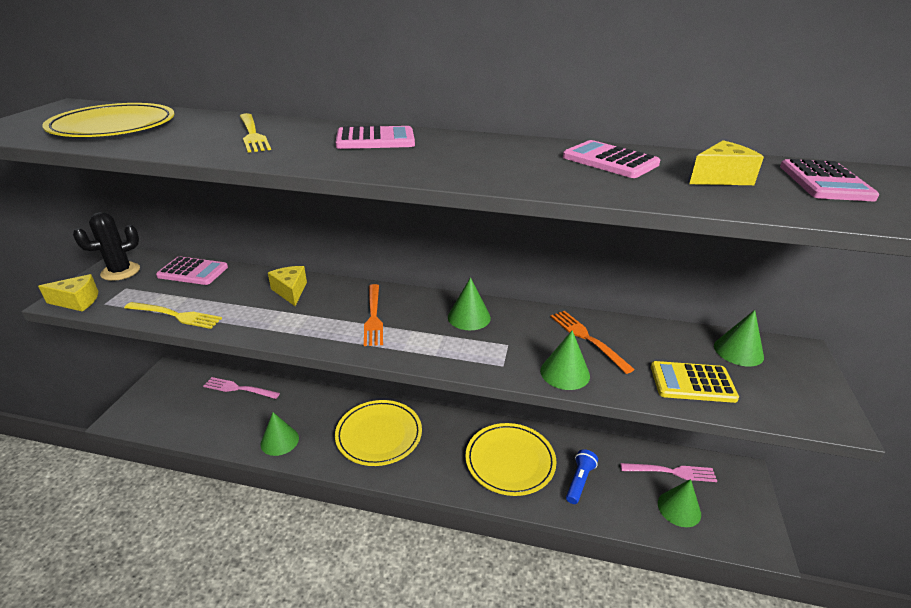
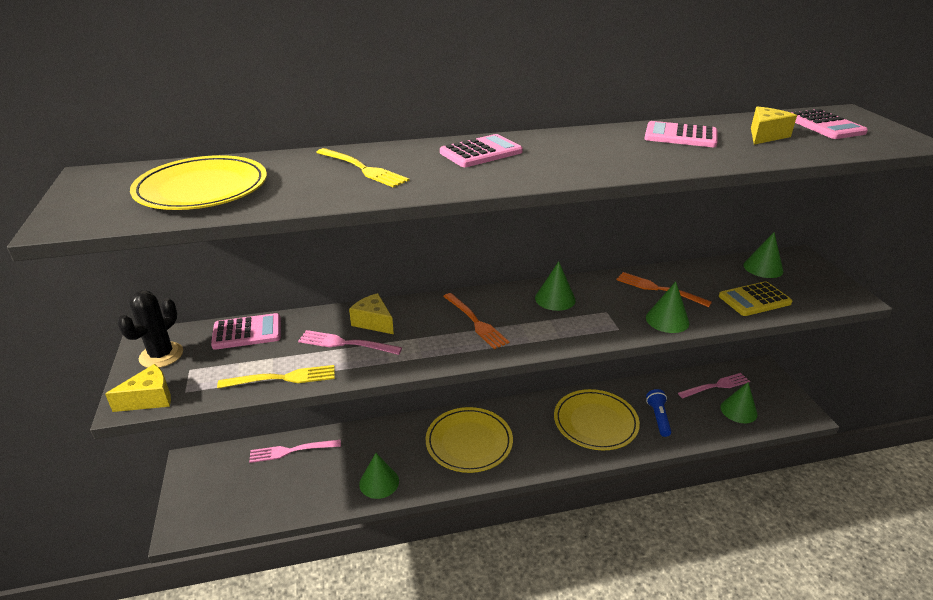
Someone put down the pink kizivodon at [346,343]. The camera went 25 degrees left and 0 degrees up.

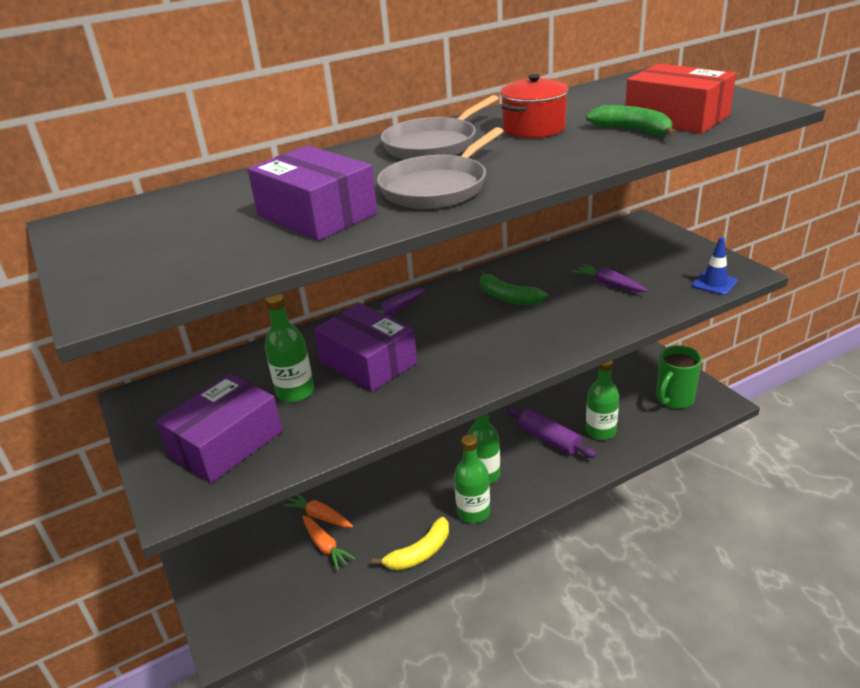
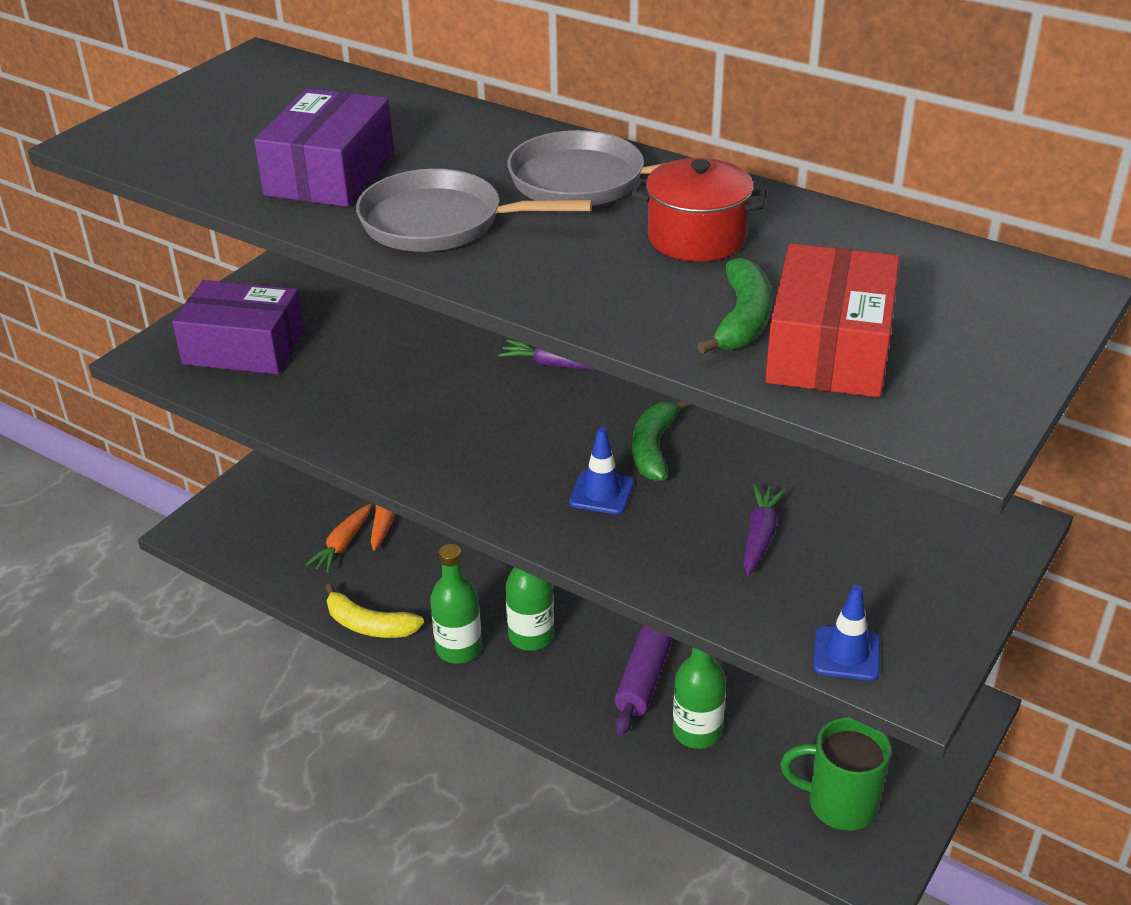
Someone took away the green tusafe at [295,392]. Someone took away the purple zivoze at [368,362]. Someone put down the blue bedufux at [601,492]. The camera went 60 degrees right and 5 degrees up.

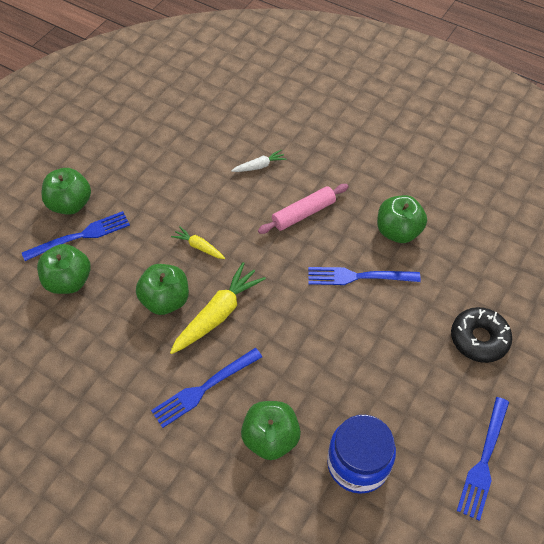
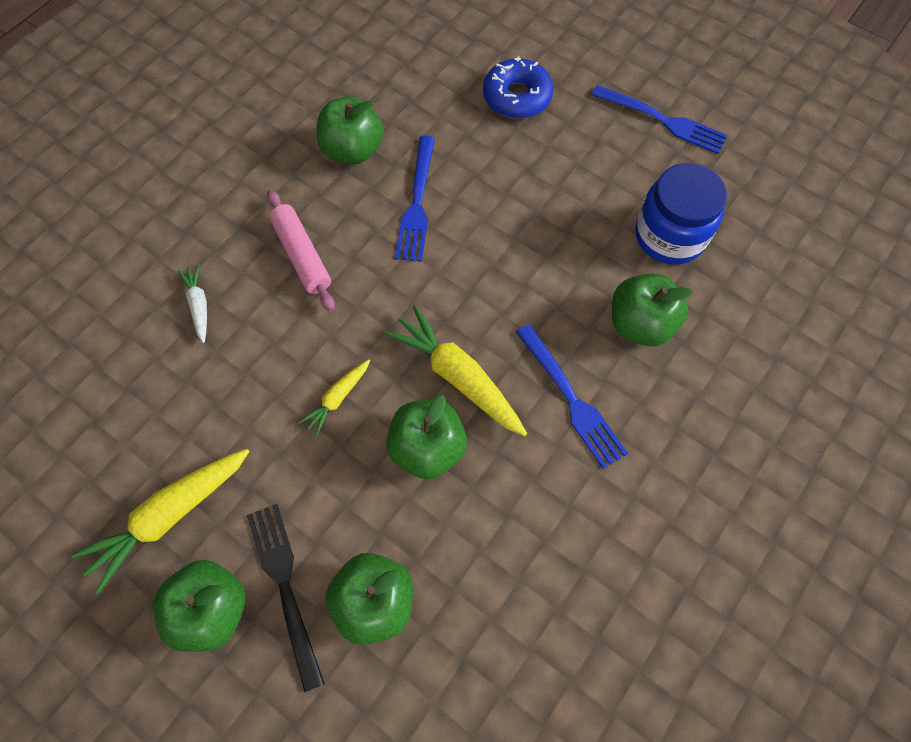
Someone repainted the blue kizivodon at [80,236], which became the black kizivodon at [285,587]. Someone repainted the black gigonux at [479,339], which became the blue gigonux at [517,97]. Someone put down the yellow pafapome at [170,516]. The camera went 85 degrees left and 10 degrees up.

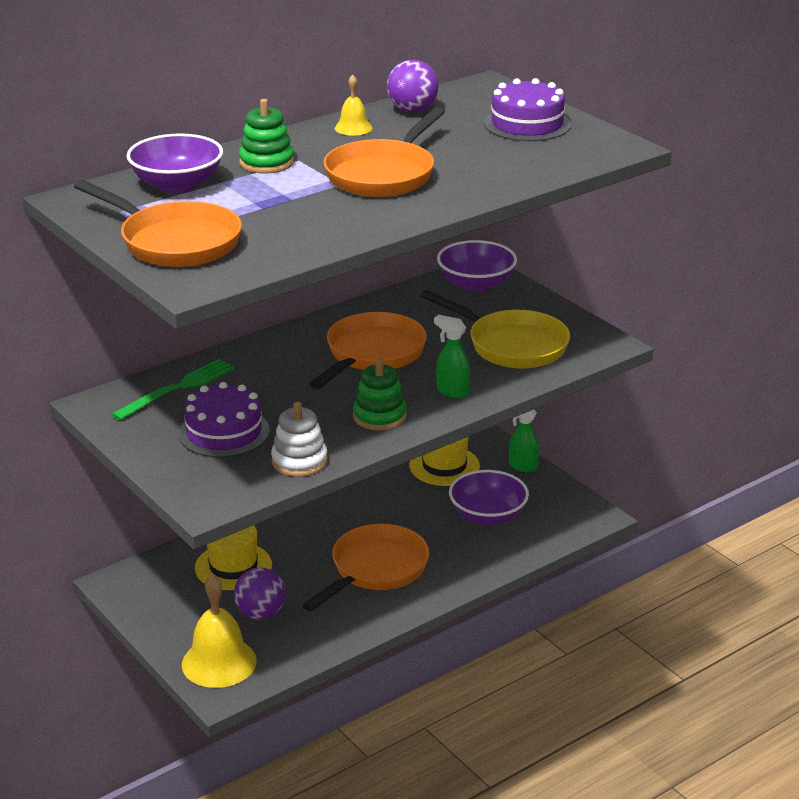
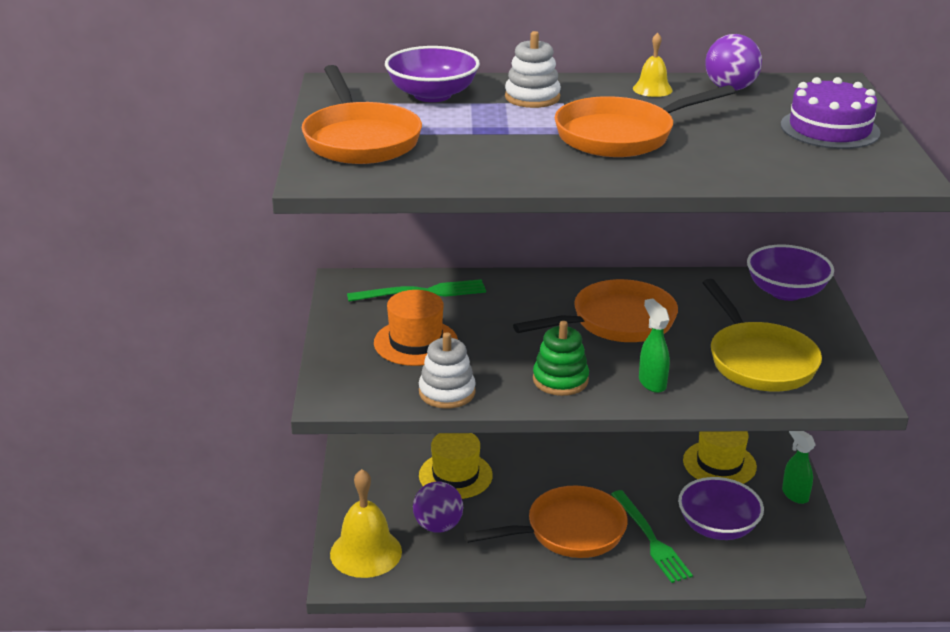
Someone swapped the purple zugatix at [224,432] for the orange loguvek at [416,342]. Someone repainted the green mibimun at [266,163], which became the white mibimun at [532,97]. Someone put down the green kizivodon at [650,539]. The camera went 35 degrees right and 0 degrees up.

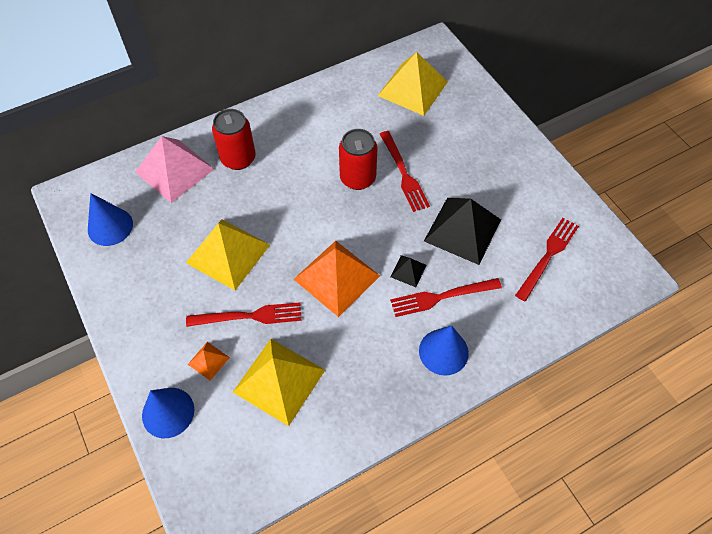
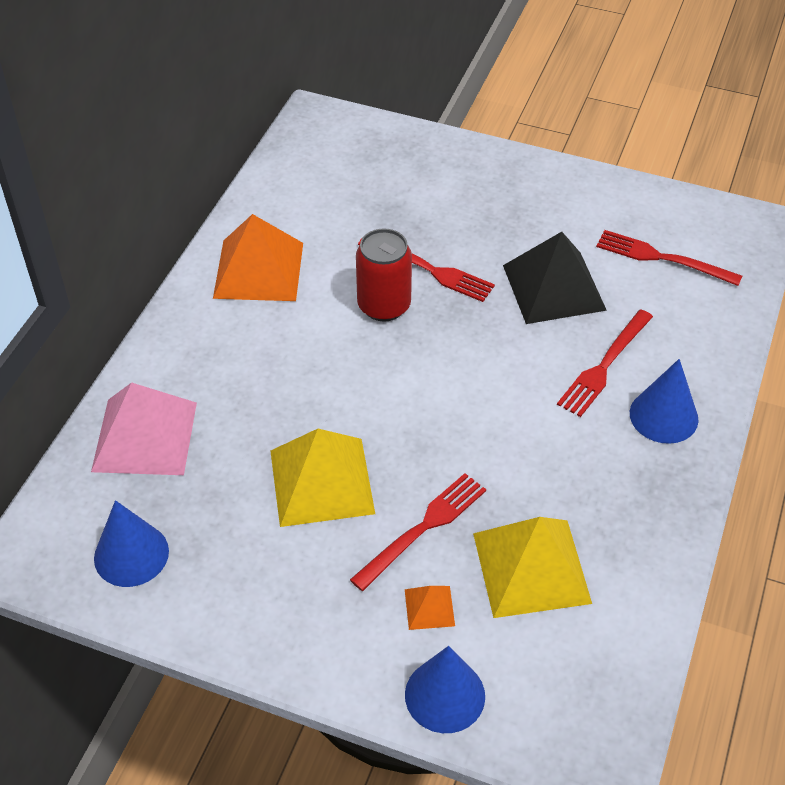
Someone took away the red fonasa at [238,158]. Someone carried the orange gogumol from [336,277] to [258,270]. Someone took away the yellow gogumol at [413,88]. Someone took away the black gogumol at [408,271]. Someone rotated the red kizivodon at [548,256] by 60 degrees counterclockwise. The camera went 40 degrees left and 10 degrees down.

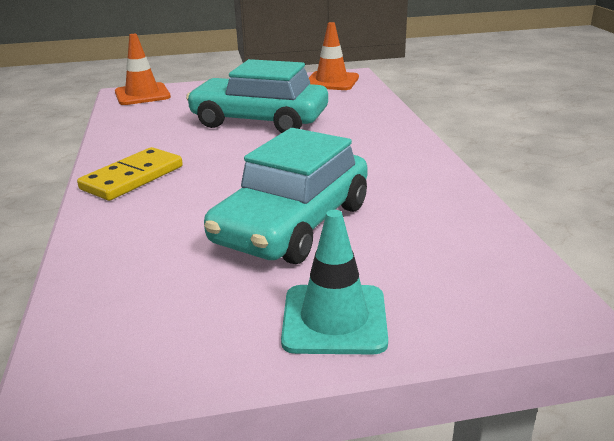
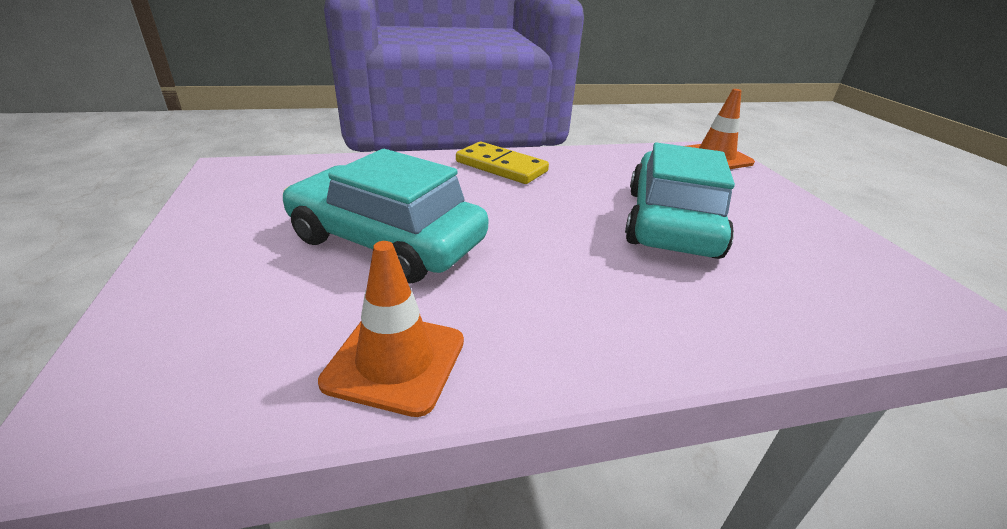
Someone took away the turquoise bedufux at [334,319]. Someone carried the orange bedufux from [331,81] to [395,361]. The camera went 85 degrees right and 5 degrees up.

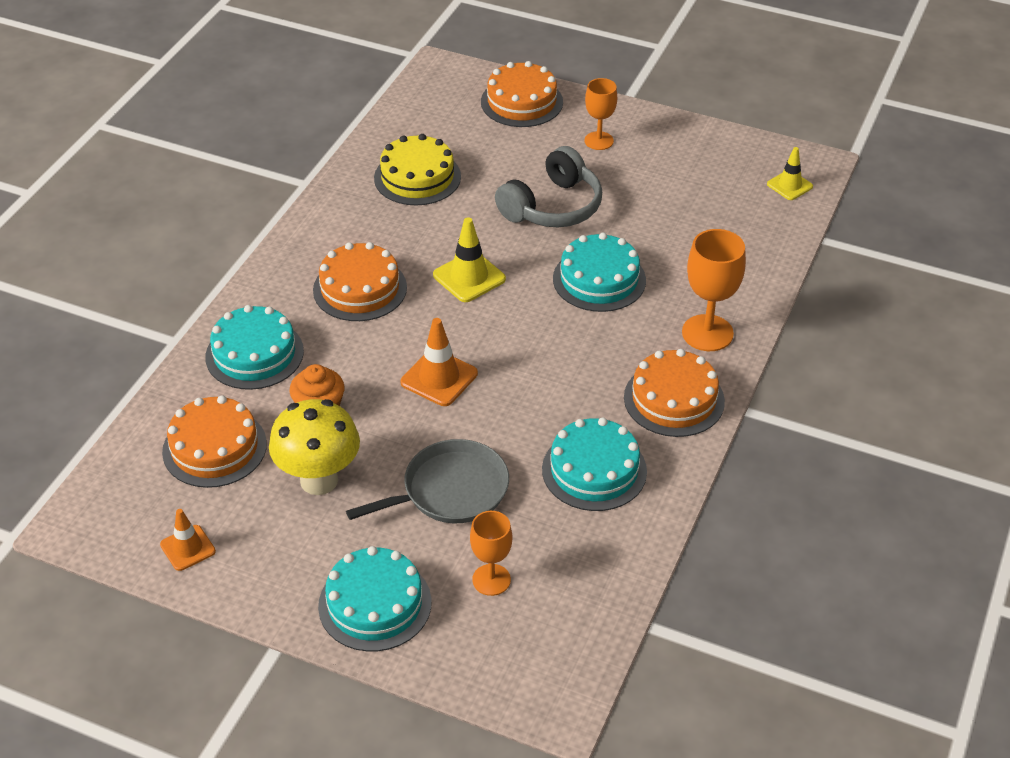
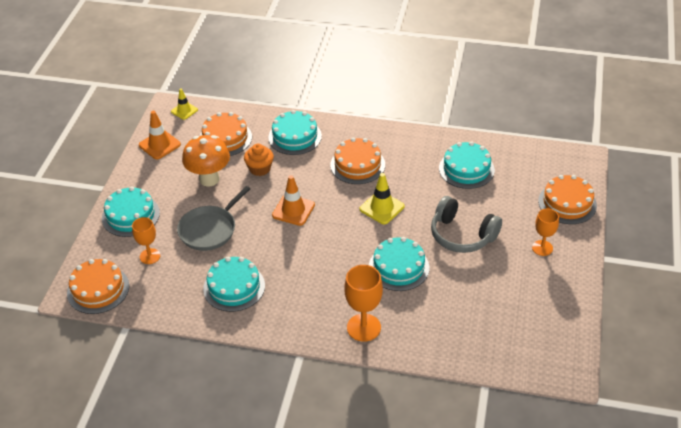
Someone scaled the orange bedufux at [188,548] by 1.51. Someone repainted the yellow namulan at [319,480], which became the orange namulan at [209,179]. Someone rotated the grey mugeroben at [450,490] by 75 degrees clockwise. Someone repainted the yellow zugatix at [417,177], which became the turquoise zugatix at [466,169]. Someone carried the orange zugatix from [674,399] to [98,289]. Someone carried the yellow bedufux from [789,185] to [184,111]. The camera went 80 degrees right and 0 degrees up.

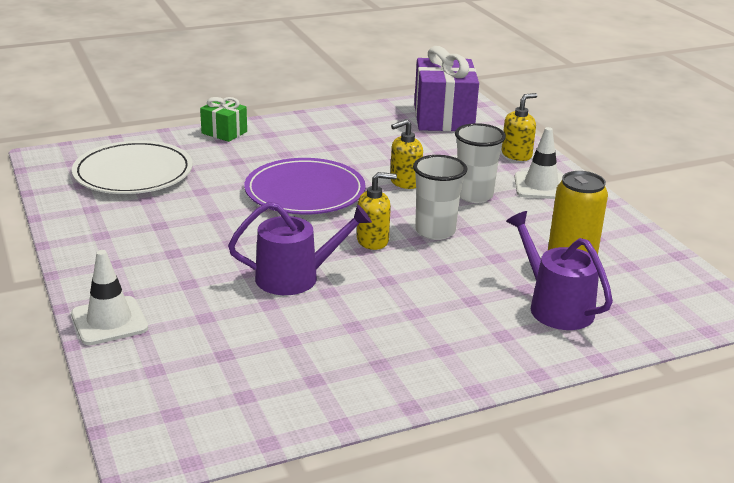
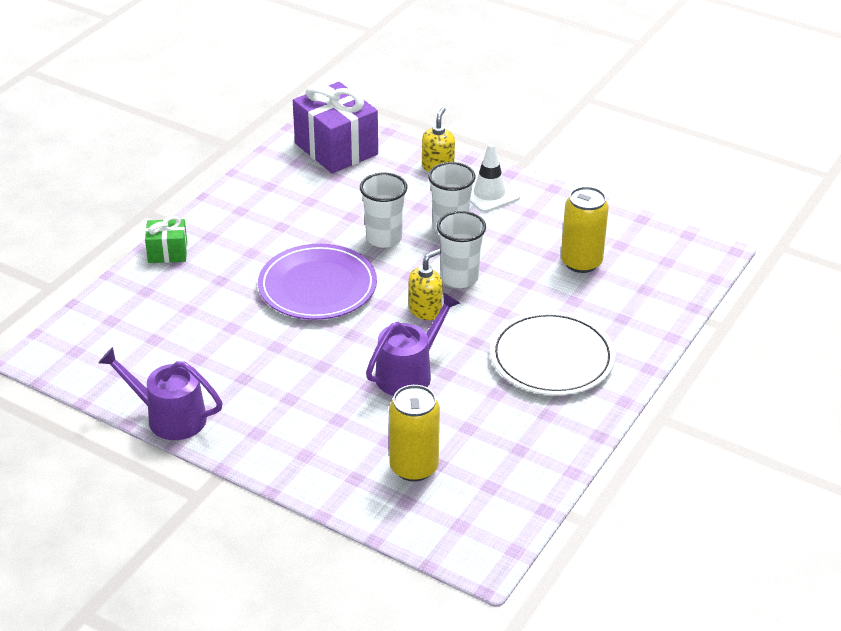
Someone took away the white bedufux at [109,321]. Someone carried the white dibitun from [133,173] to [552,358]. Someone swapped the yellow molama at [405,182] for the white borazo at [384,238]. Someone carried the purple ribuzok from [555,307] to [169,417]. Someone put down the yellow fonasa at [414,467]. The camera went 35 degrees left and 10 degrees up.

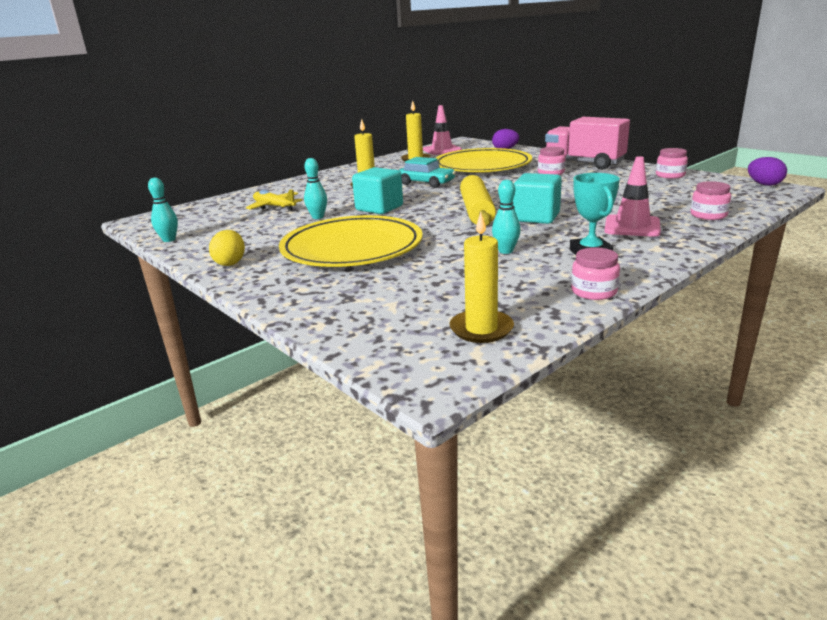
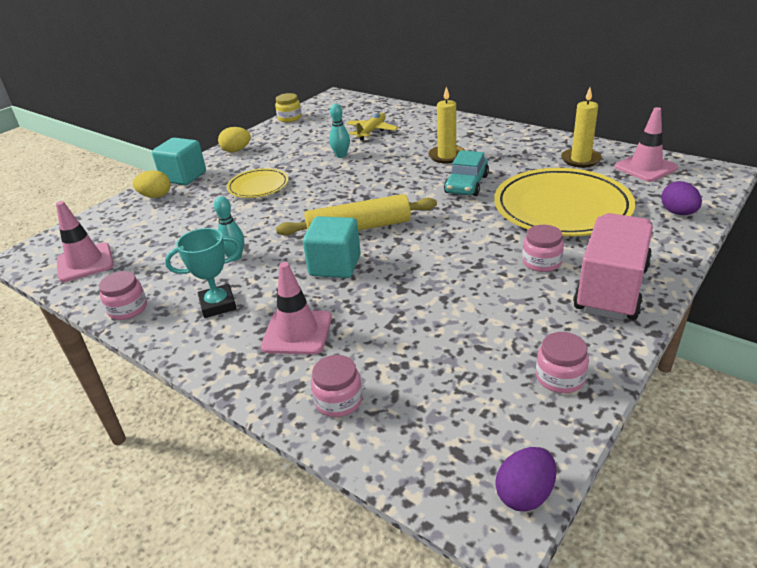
Someone swapped the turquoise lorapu at [169,240] for the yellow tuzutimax at [289,118]. Someone scaled the yellow dibitun at [352,248] by 0.52. Someone carried the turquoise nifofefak from [379,208] to [184,177]. Someone swapped the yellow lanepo at [481,329] for the pink bedufux at [85,263]. Someone put down the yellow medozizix at [156,196]. The camera went 80 degrees right and 10 degrees up.

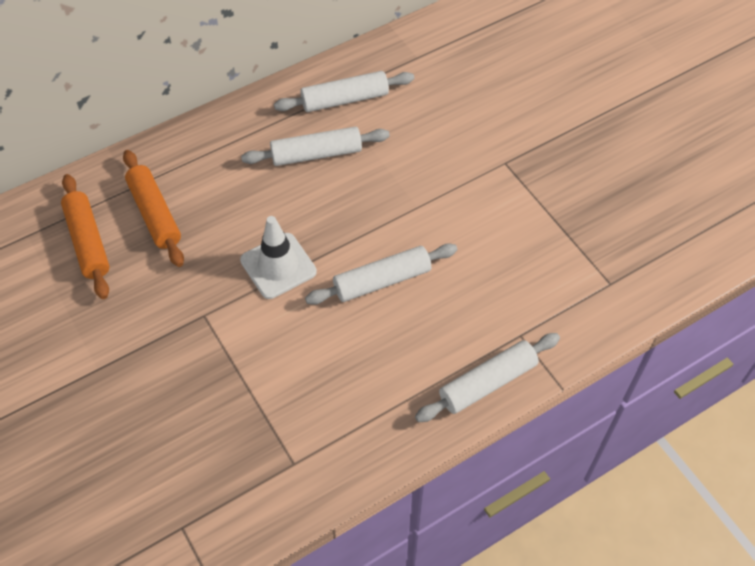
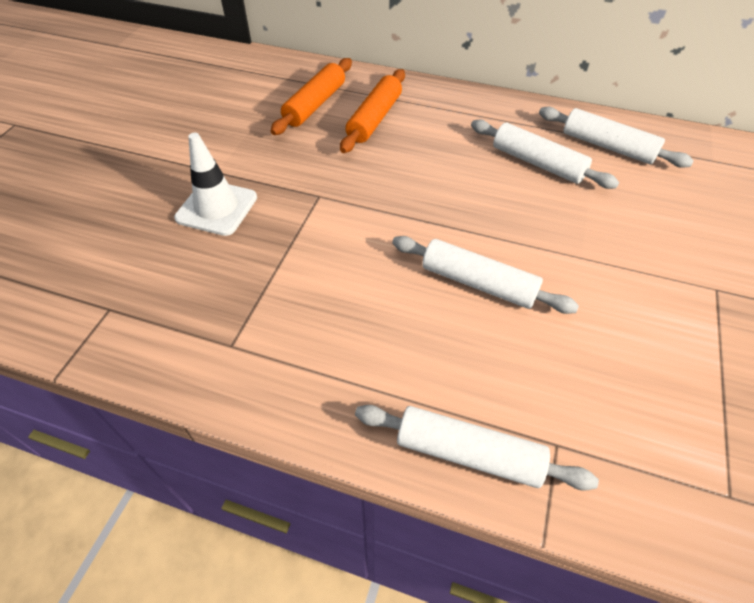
Someone carried the white bedufux from [278,266] to [217,208]. The camera went 50 degrees right and 5 degrees down.

